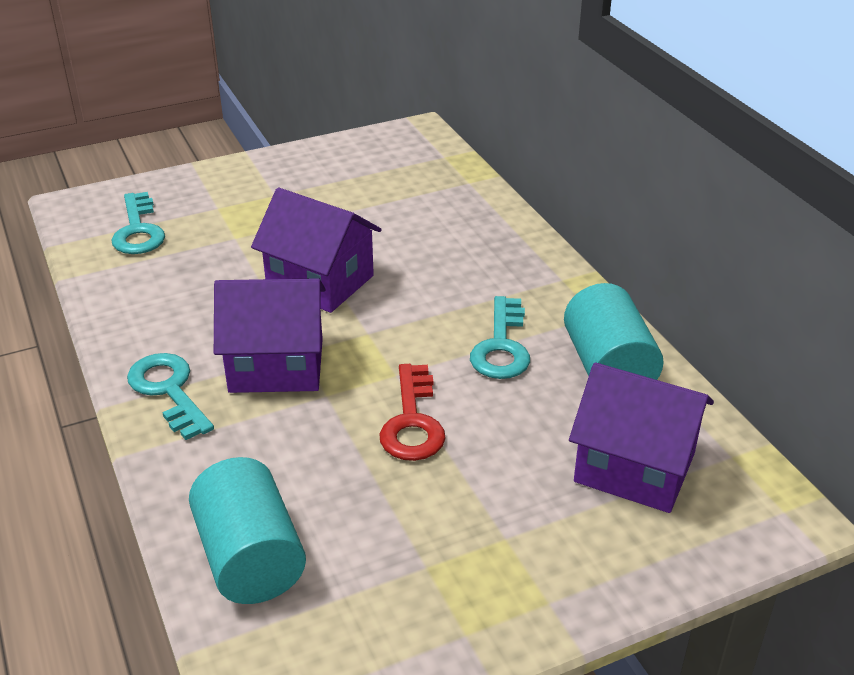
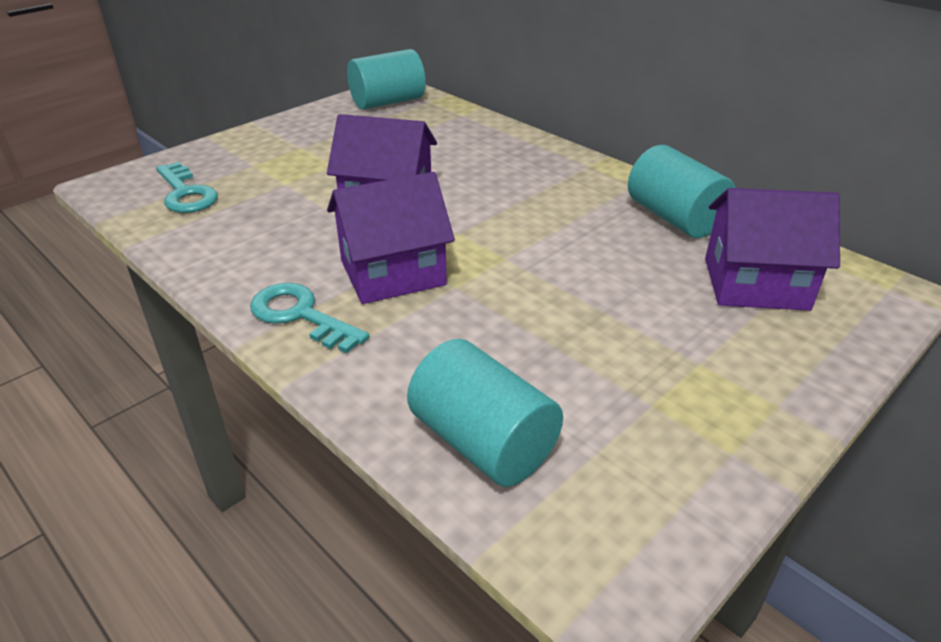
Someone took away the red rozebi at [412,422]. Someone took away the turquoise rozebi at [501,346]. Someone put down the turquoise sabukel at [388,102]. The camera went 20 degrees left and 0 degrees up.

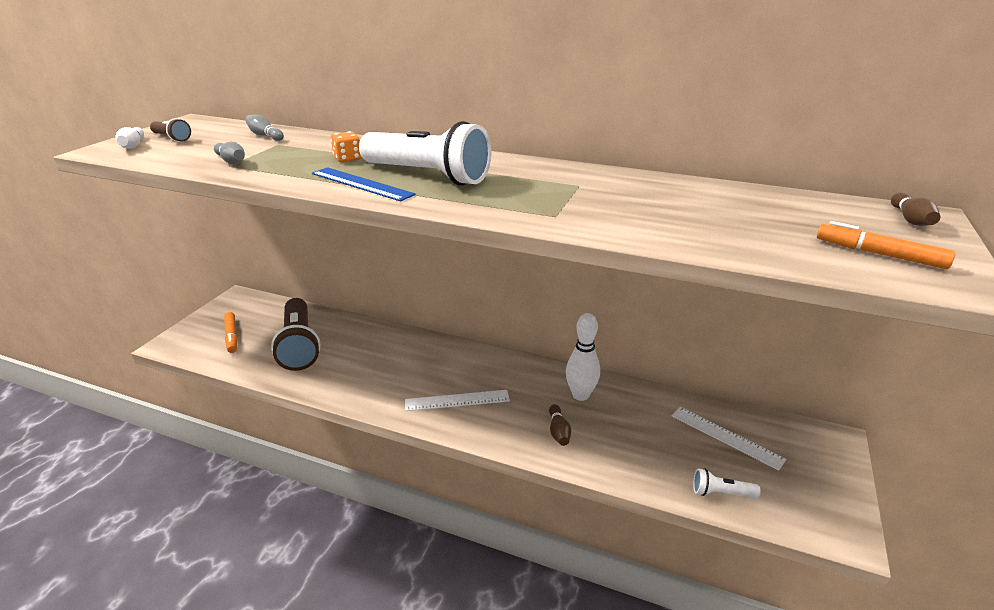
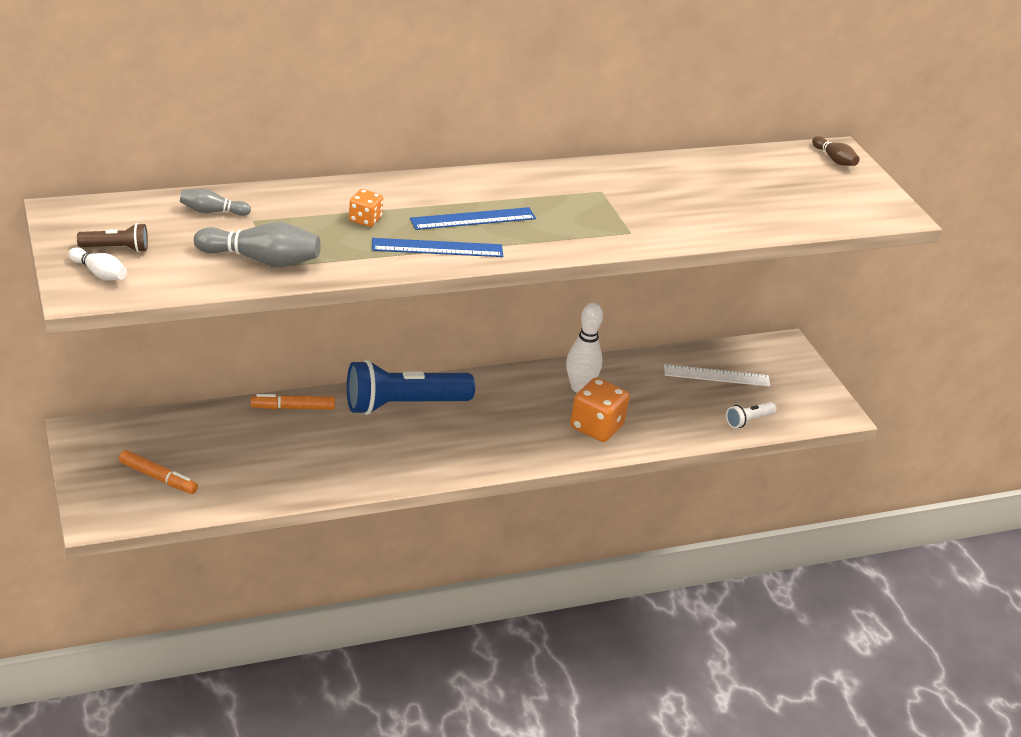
Someone scaled the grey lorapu at [231,161] by 1.75. Someone took away the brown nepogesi at [299,346]. Someone swapped the white nepogesi at [427,176] for the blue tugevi at [473,219]. Someone took away the white tugevi at [457,400]. Someone swapped the brown lorapu at [558,431] for the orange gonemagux at [596,427]. Someone carried the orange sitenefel from [879,254] to [293,408]. Someone put down the blue nepogesi at [403,405]. The camera went 45 degrees left and 5 degrees up.

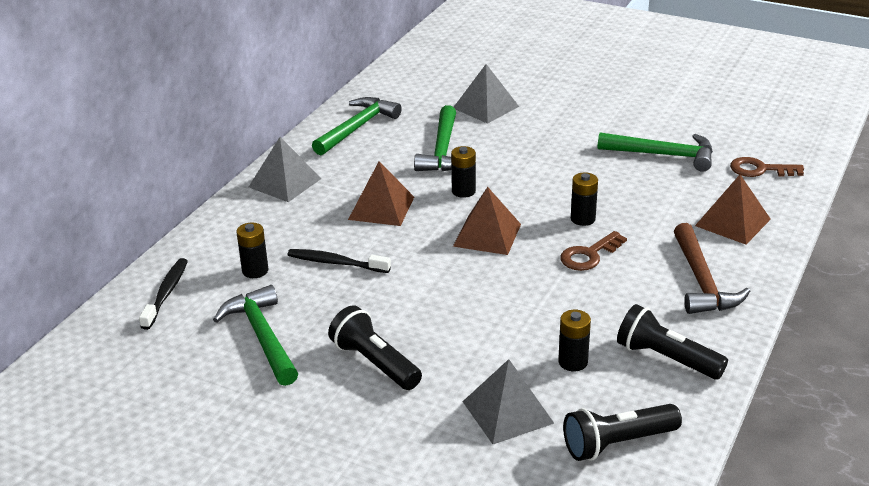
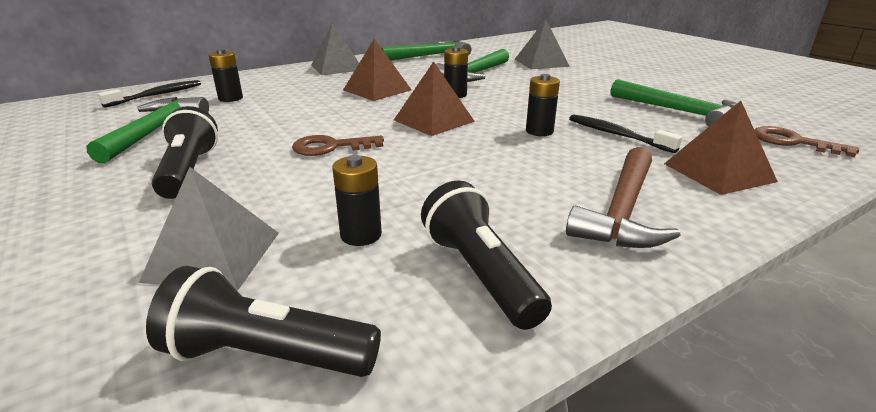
Someone carried the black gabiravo from [336,263] to [616,135]. Someone carried the brown rozebi from [589,255] to [331,147]. The camera went 30 degrees right and 5 degrees down.

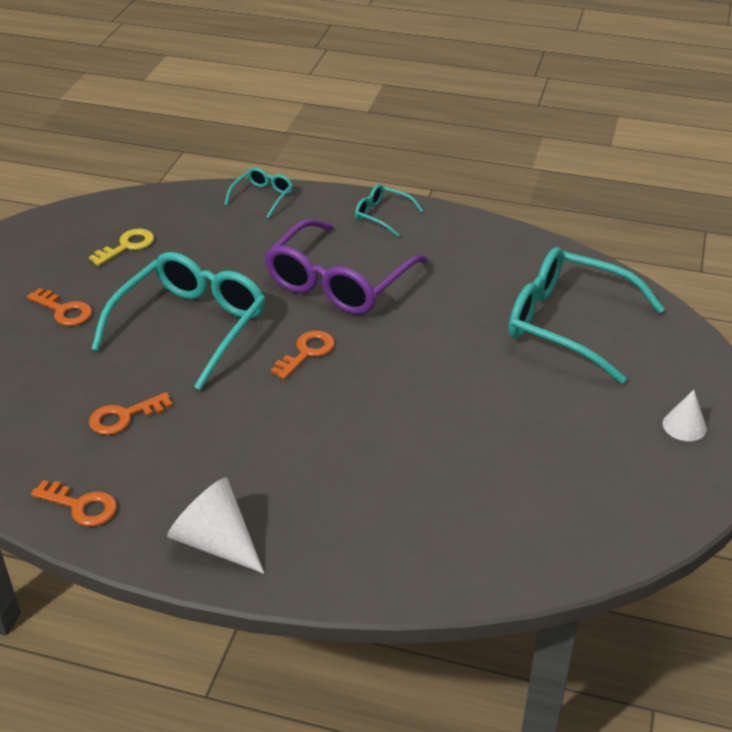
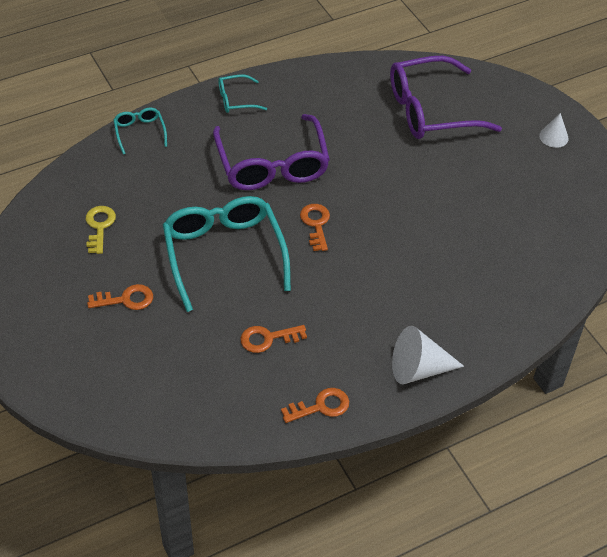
Someone rotated the orange rozebi at [124,417] by 60 degrees clockwise. Someone repainted the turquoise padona at [568,323], which became the purple padona at [430,110]. The camera went 45 degrees left and 10 degrees up.

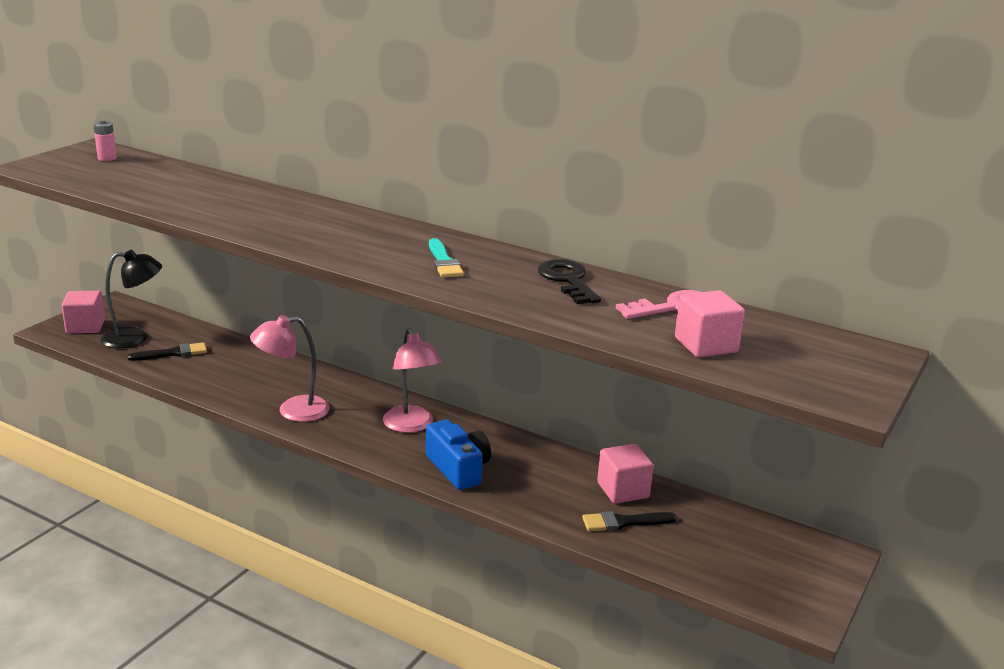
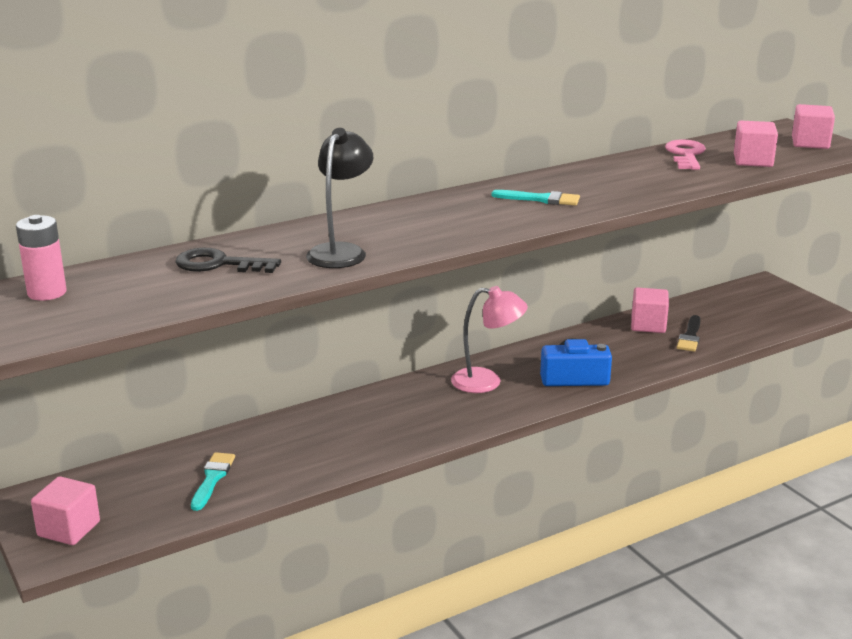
Someone scaled the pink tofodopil at [107,158] by 1.52. Someone carried the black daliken from [135,338] to [341,251]. Someone repainted the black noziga at [173,353], which became the turquoise noziga at [212,479]. Someone took away the pink daliken at [293,410]. Someone carried the black rozebi from [567,280] to [218,264]. Someone put down the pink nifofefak at [810,143]. The camera went 60 degrees left and 0 degrees up.

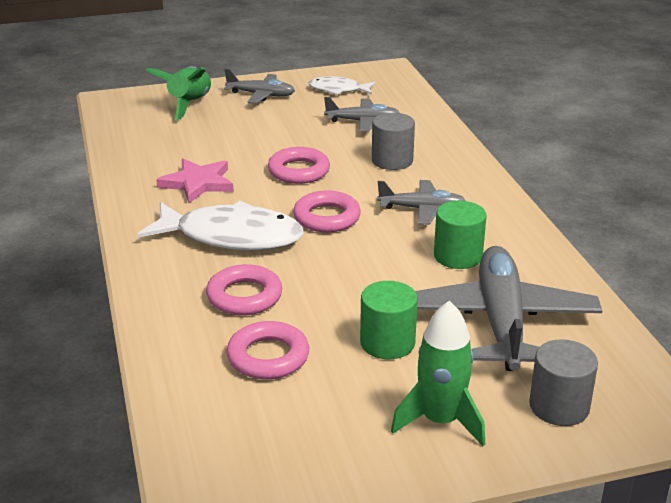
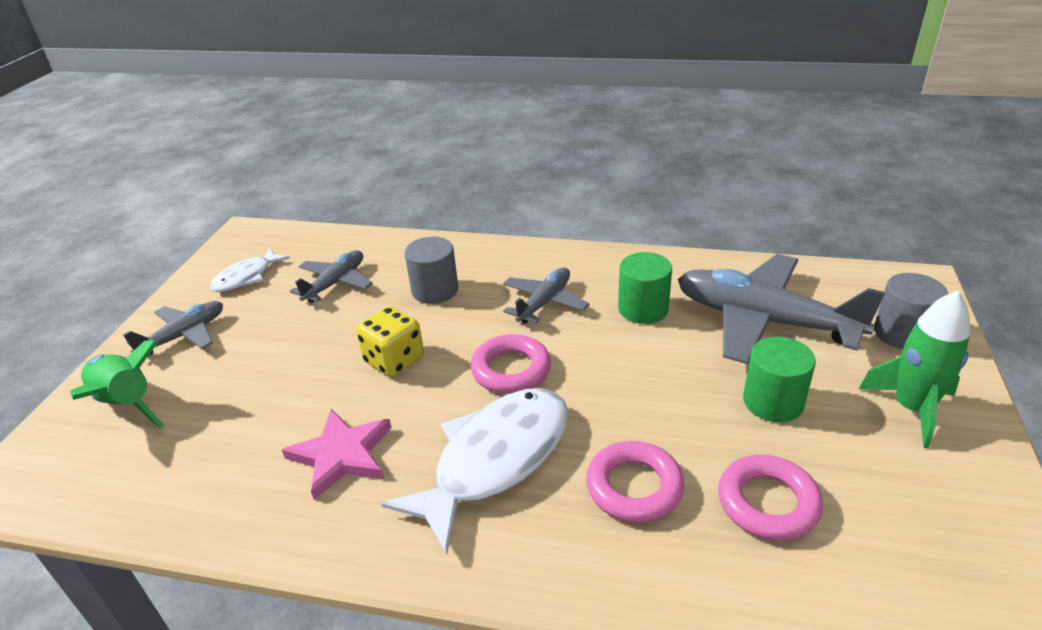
Someone swapped the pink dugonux at [299,171] for the yellow gonemagux at [394,360]. The camera went 60 degrees left and 5 degrees up.

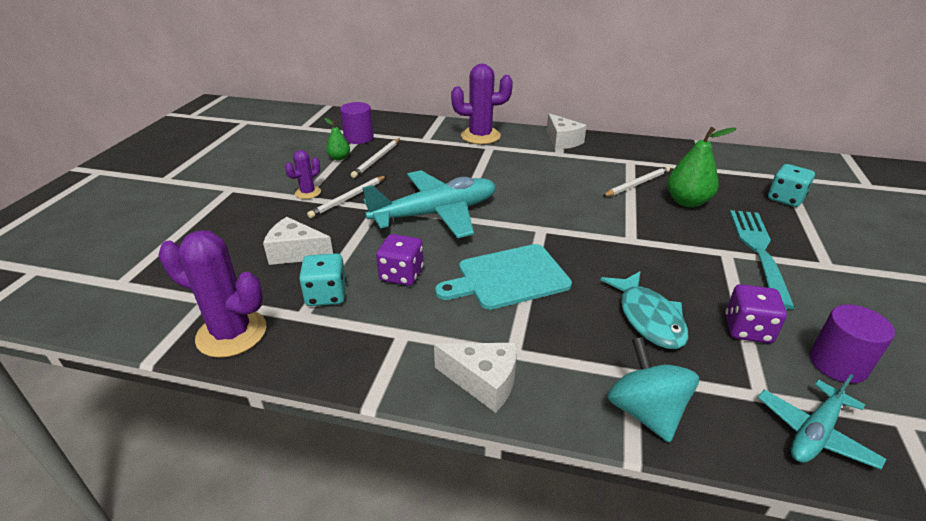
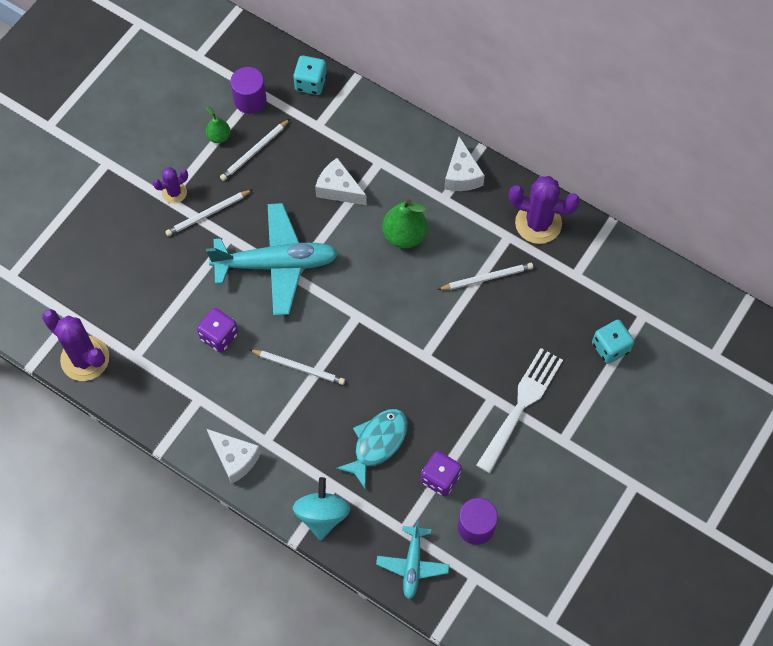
Someone carried the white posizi from [296,253] to [338,189]. Someone carried the turquoise gonemagux from [326,295] to [310,83]. Someone swapped the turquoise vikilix at [508,278] for the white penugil at [299,367]. Someone carried the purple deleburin from [480,136] to [538,223]. Someone rotated the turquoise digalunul at [648,318] by 150 degrees counterclockwise. Someone carried the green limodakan from [687,202] to [404,235]. Someone repainted the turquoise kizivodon at [759,252], which became the white kizivodon at [521,406]. Someone rotated the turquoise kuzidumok at [814,433] by 60 degrees counterclockwise. The camera went 20 degrees right and 30 degrees up.

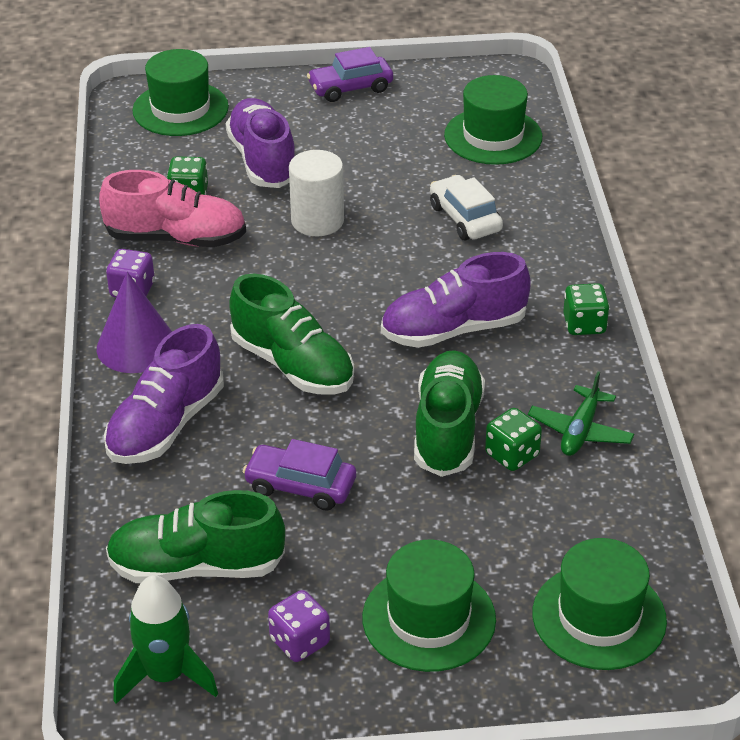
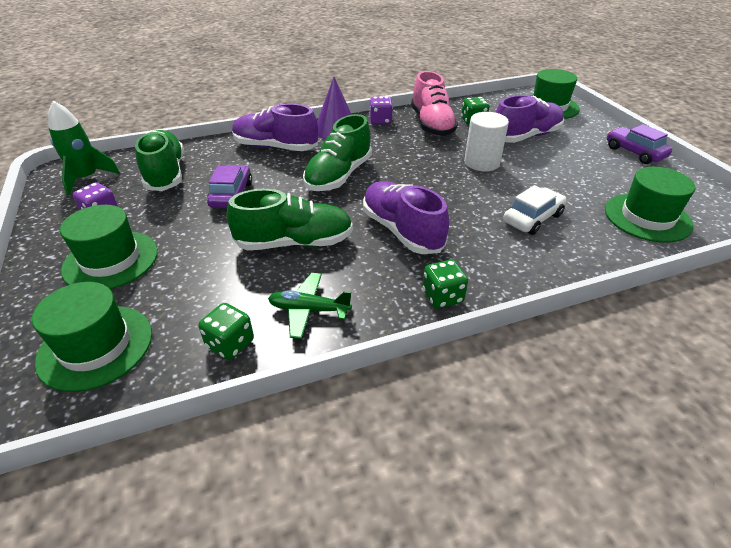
Someone carried the green gonemagux from [512,455] to [230,344]. The camera went 75 degrees right and 0 degrees up.

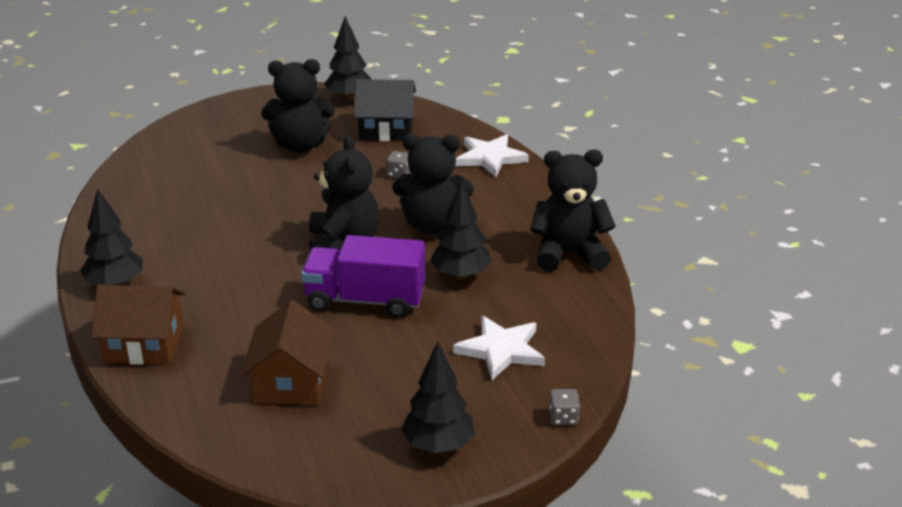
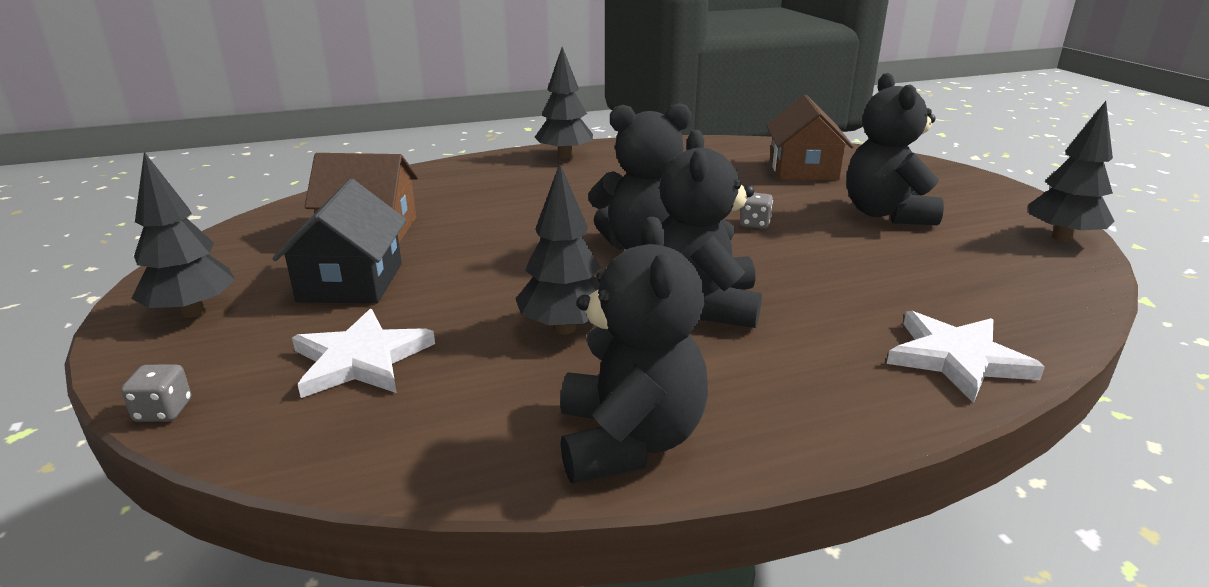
Someone carried the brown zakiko from [144,344] to [803,169]. Someone took away the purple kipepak at [365,300]. Someone carried the black zakiko from [386,129] to [351,282]. Someone carried the grey gonemagux from [399,174] to [754,224]. The camera went 90 degrees right and 5 degrees down.

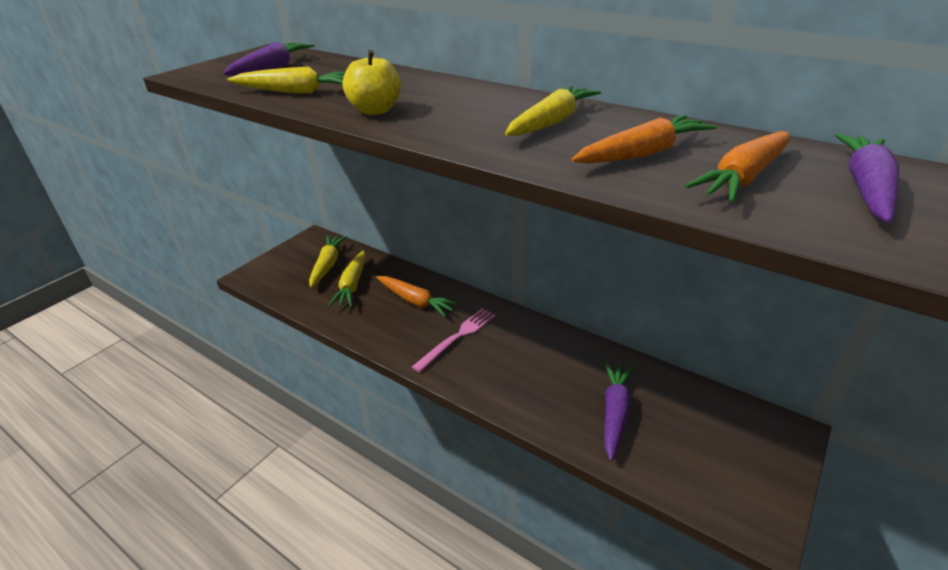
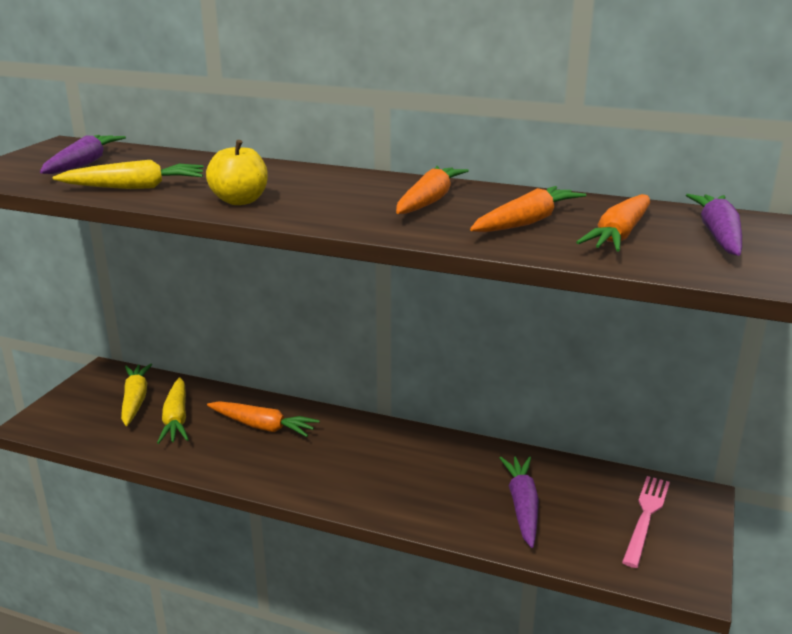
Someone carried the pink kizivodon from [457,337] to [646,517]. Someone repainted the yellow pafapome at [551,122], which became the orange pafapome at [429,201]. The camera went 15 degrees left and 10 degrees down.

